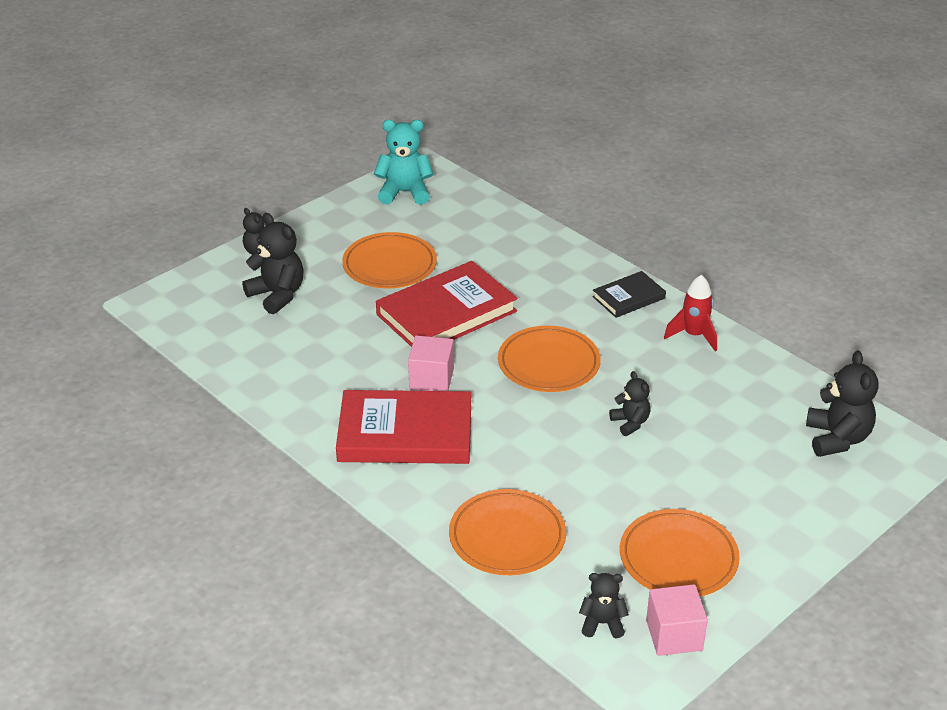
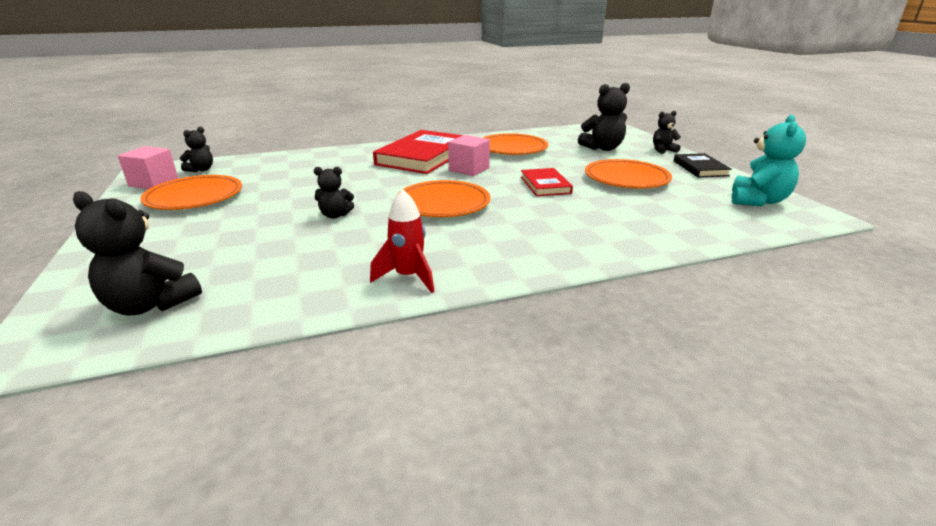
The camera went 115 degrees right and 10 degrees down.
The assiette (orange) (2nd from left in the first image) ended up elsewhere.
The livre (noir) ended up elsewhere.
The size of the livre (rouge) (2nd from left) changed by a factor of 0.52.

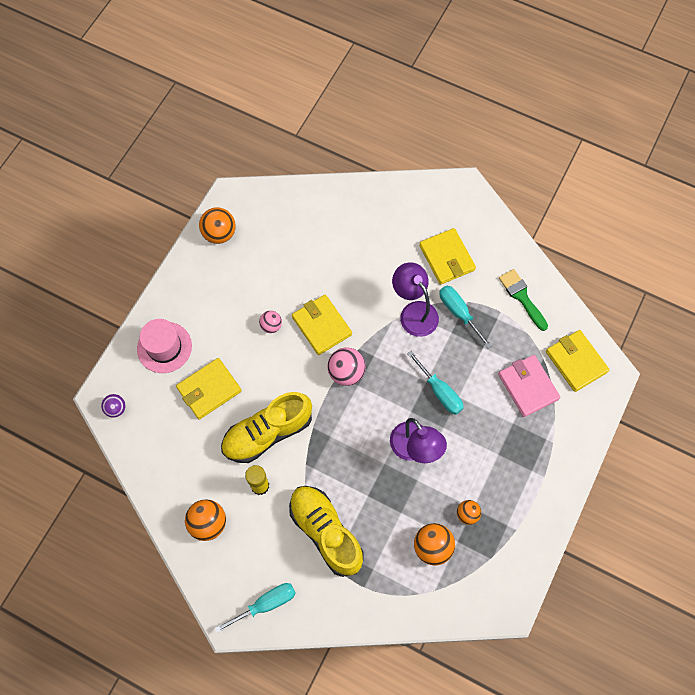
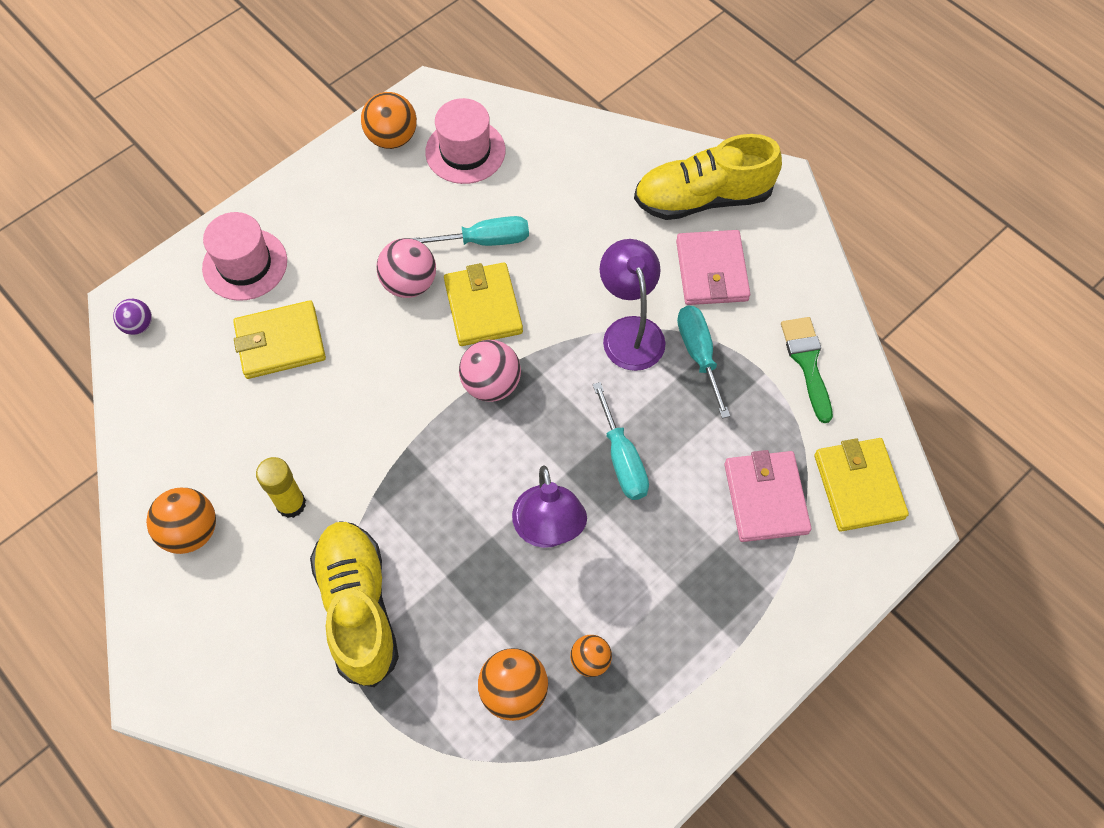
The camera went 20 degrees right and 5 degrees down.
The second view gained the chapeau (rose) (2nd from left).
The tournevis (turquoise) (1st from left) ended up elsewhere.
The chaussure (jaune) (1st from left in the first image) ended up elsewhere.
What was the portefeuille (jaune) (3rd from left) turned into the portefeuille (rose) (1st from left).
The size of the balle (rose) (1st from left) changed by a factor of 1.65.

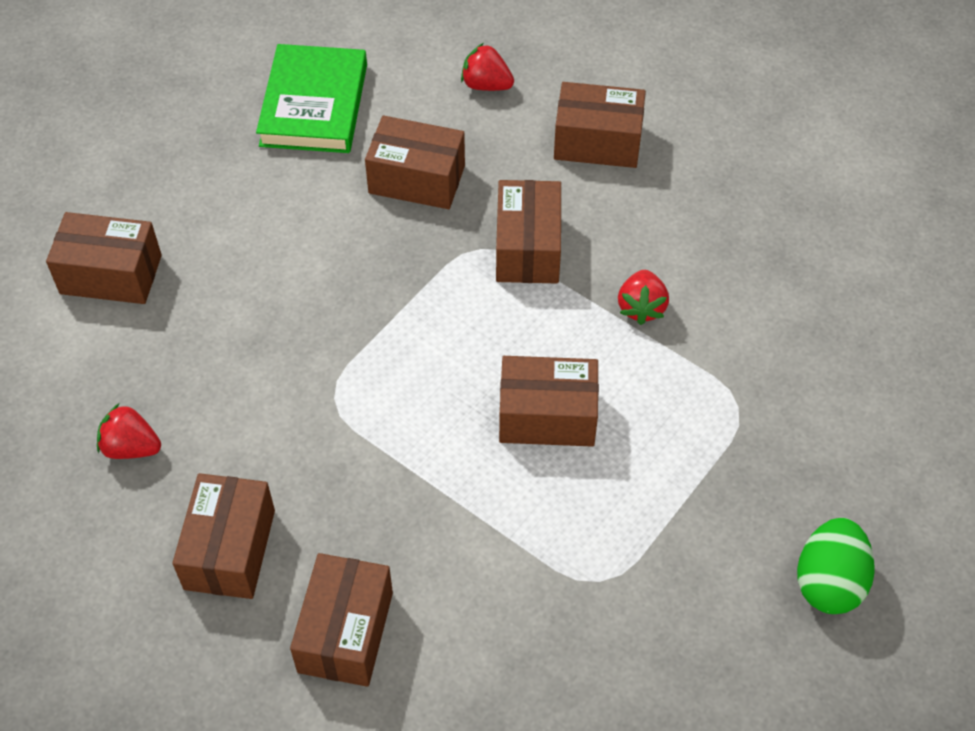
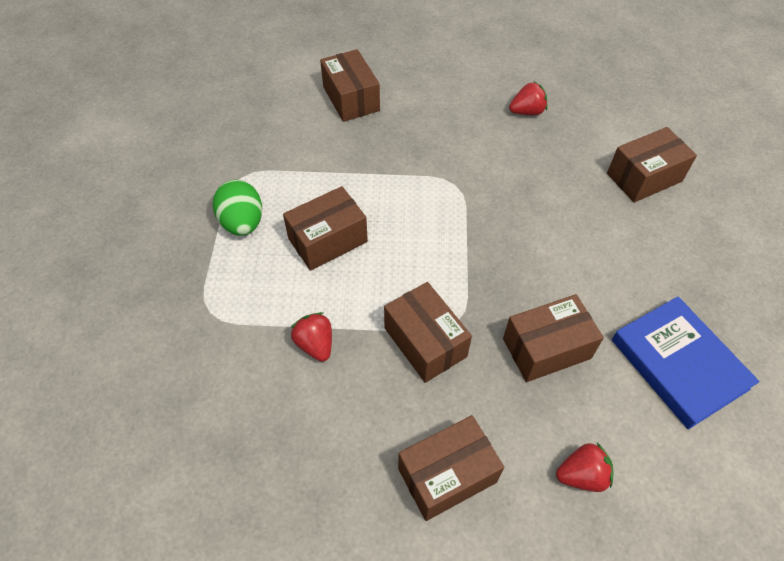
The camera went 145 degrees right and 0 degrees up.
The second view lost the boîte (marron) (2nd from left).
The œuf (vert) ended up elsewhere.
What was the livre (vert) turned into the livre (bleu).

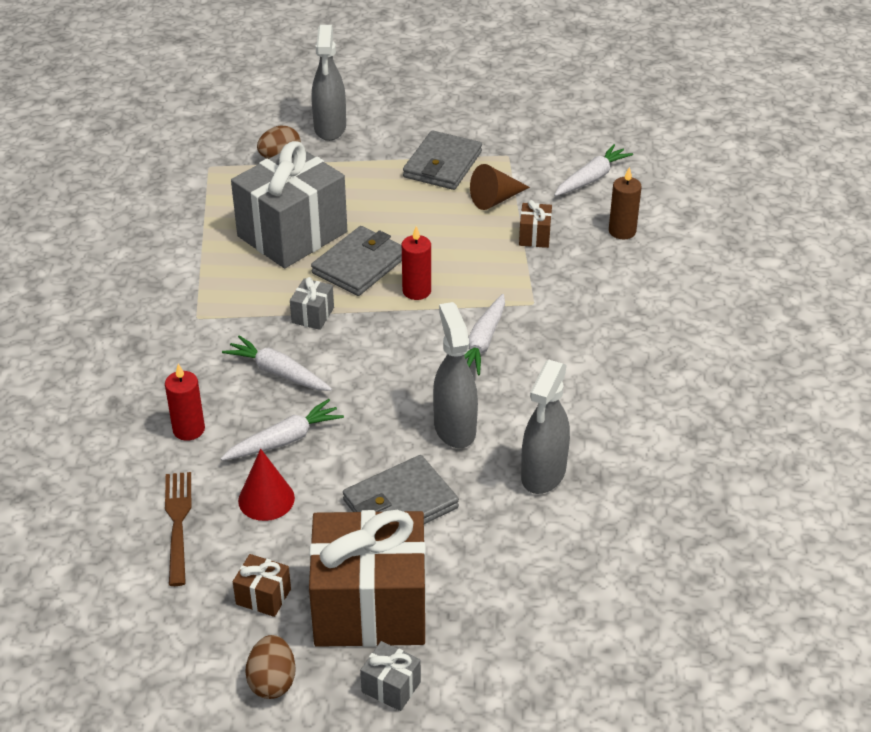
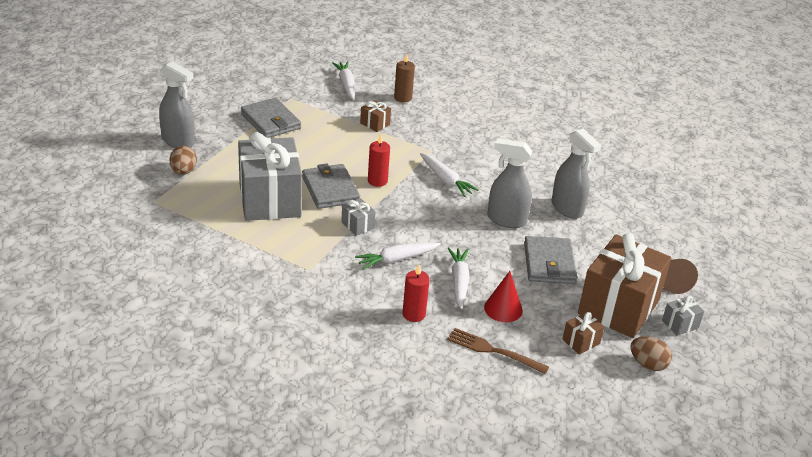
The camera went 60 degrees left and 5 degrees down.
The cône (marron) ended up elsewhere.

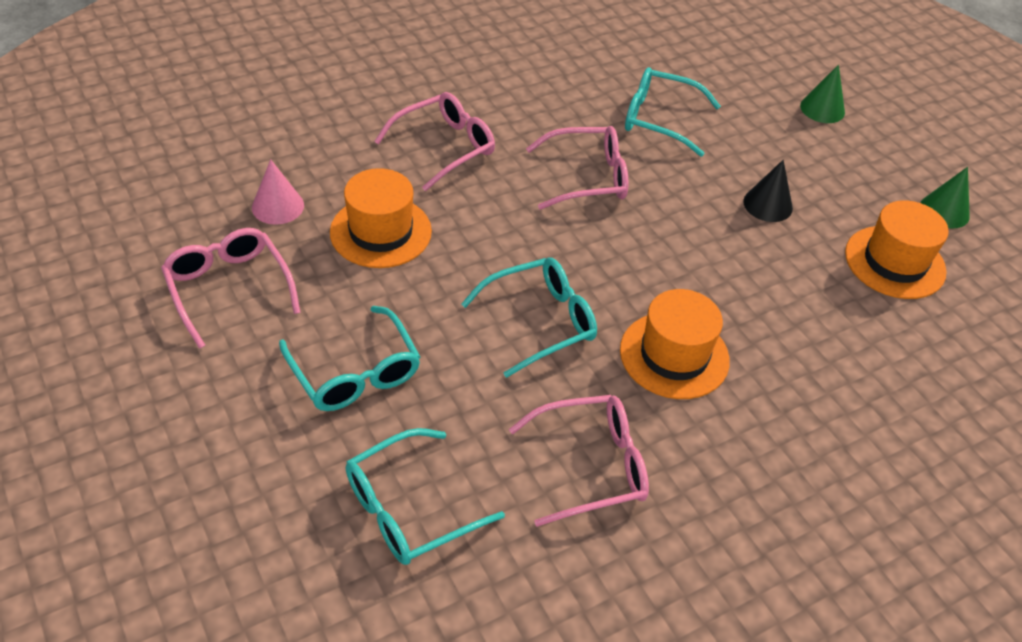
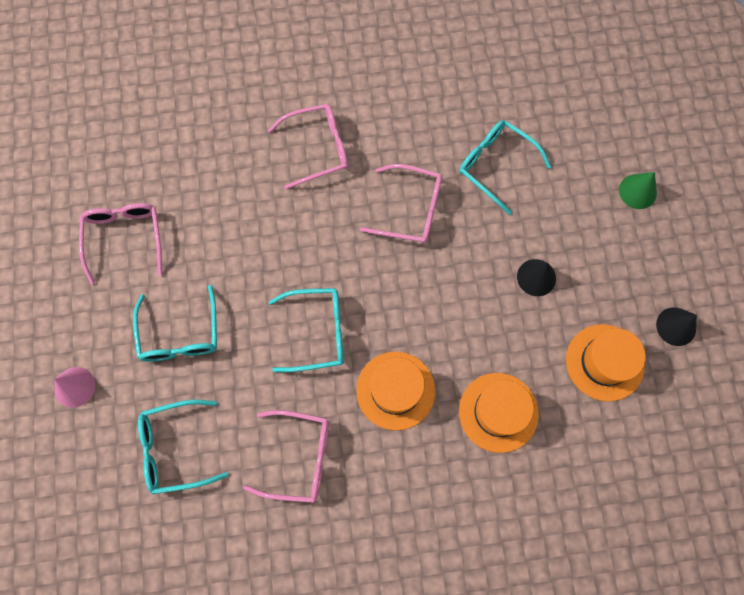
The camera went 25 degrees right and 25 degrees up.
The cône (rose) ended up elsewhere.
The chapeau (orange) (1st from left in the first image) ended up elsewhere.
What was the cône (vert) (2nd from left) turned into the cône (noir) (2nd from left).

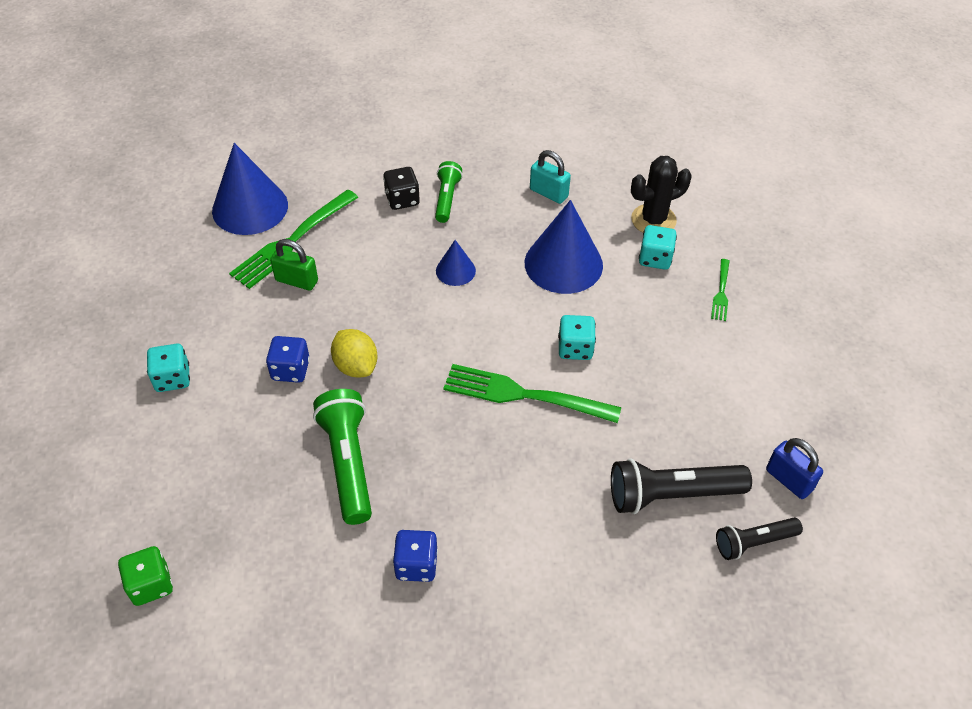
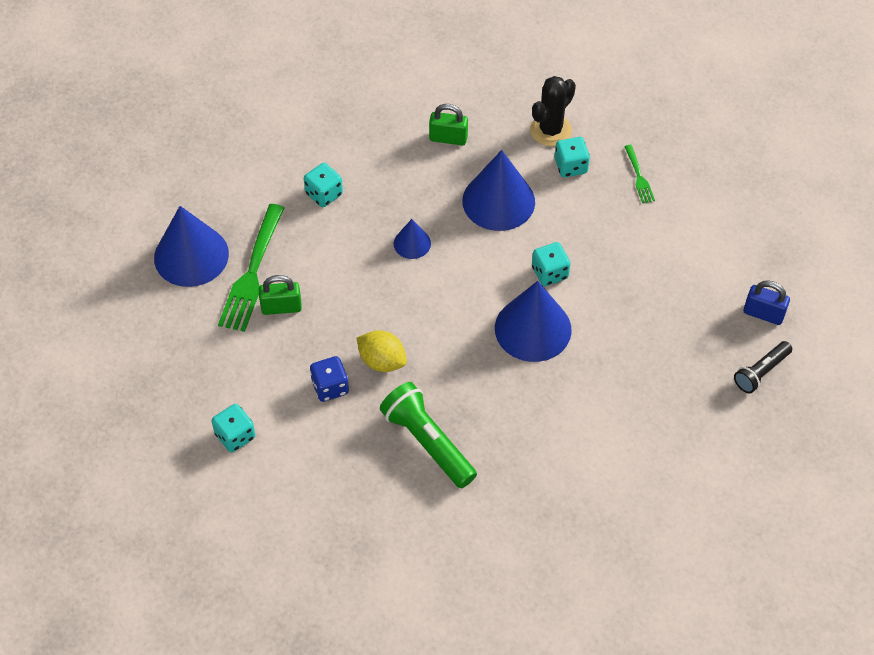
The camera went 25 degrees left and 5 degrees up.
The second view lost the dé (vert).
The second view lost the dé (bleu) (2nd from left).
The second view lost the lampe de poche (vert) (2nd from left).
The second view lost the lampe de poche (noir) (1st from left).
Where the fourchette (vert) (2nd from left) stood, the cône (bleu) (4th from left) came to stand.
What was the dé (noir) turned into the dé (turquoise) (2nd from left).
What was the cadenas (turquoise) turned into the cadenas (vert) (2nd from left).

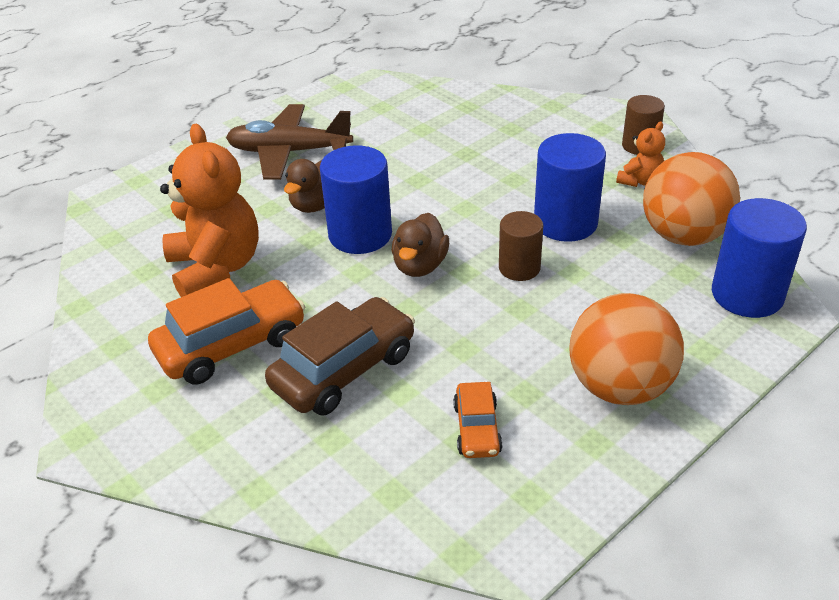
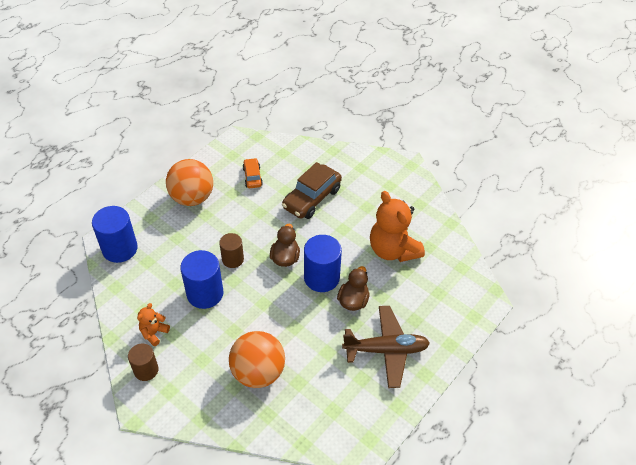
The camera went 170 degrees right and 10 degrees up.
The second view lost the voiture (orange) (1st from left).
The balle (orange) (2nd from left) ended up elsewhere.

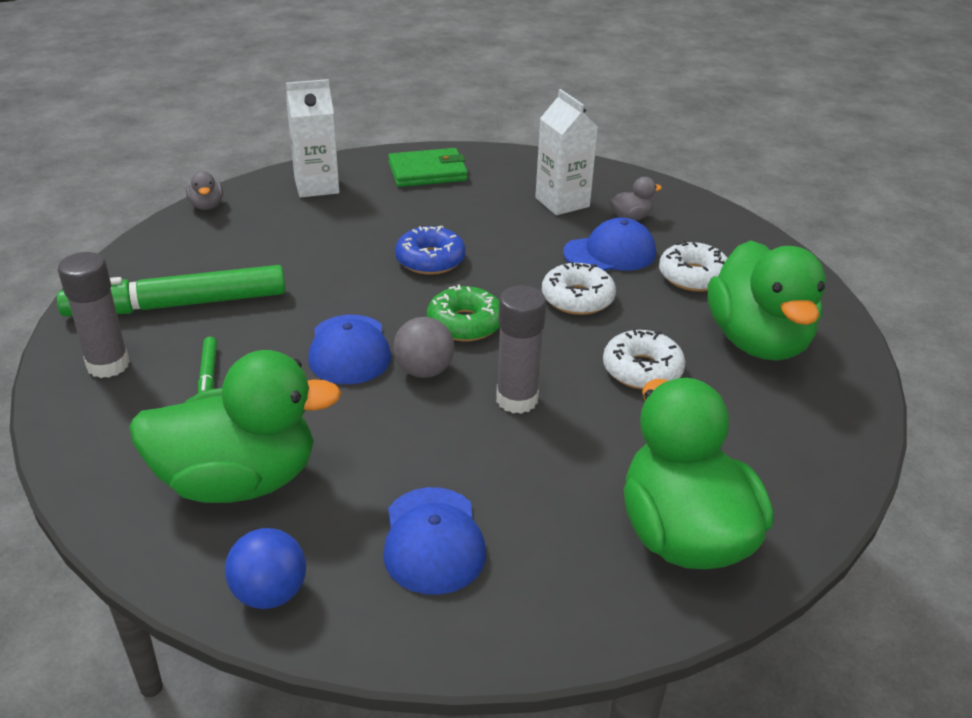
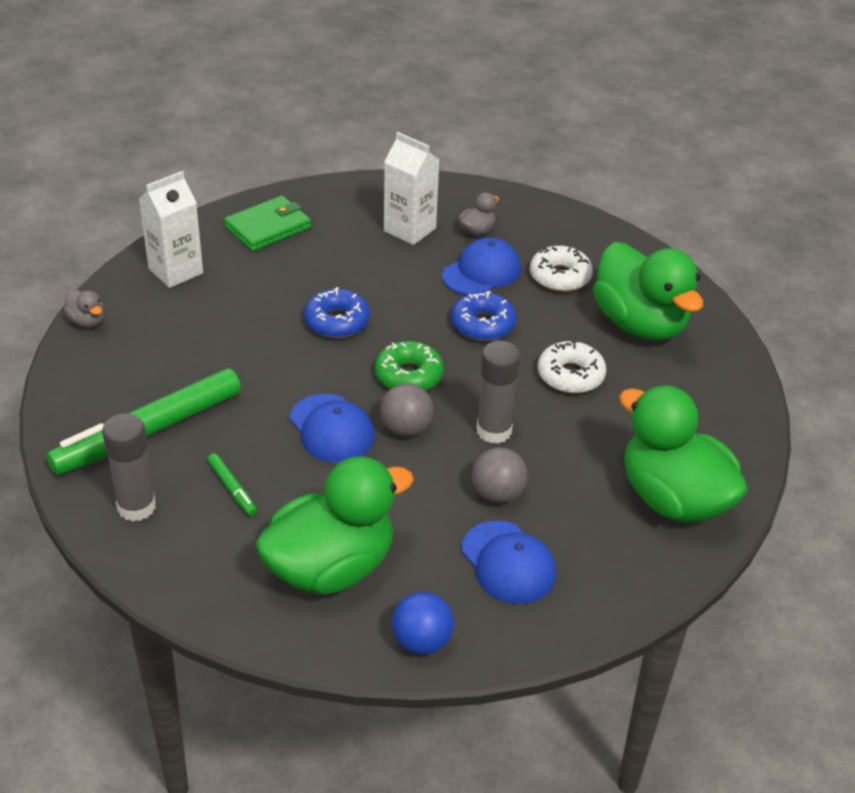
The camera went 25 degrees left and 5 degrees up.
The second view gained the balle (gris) (2nd from left).
What was the beignet (blanc) (1st from left) turned into the beignet (bleu) (2nd from left).

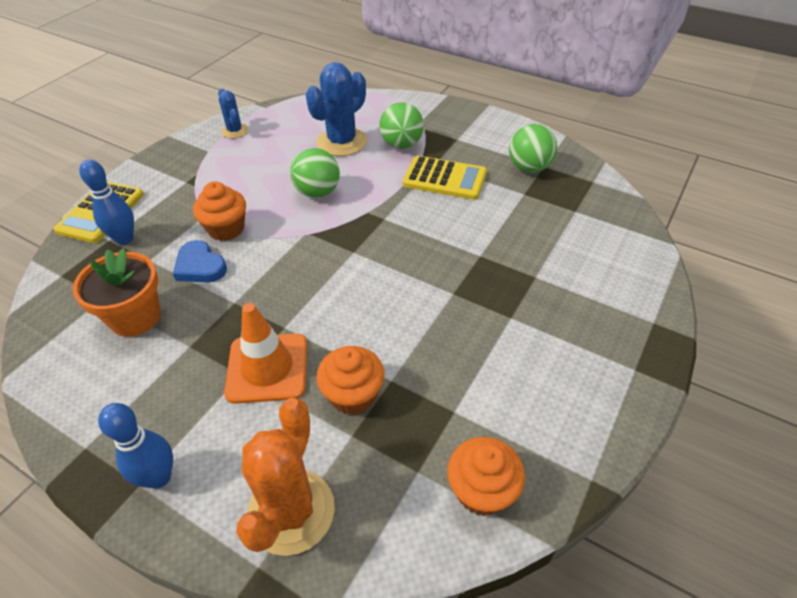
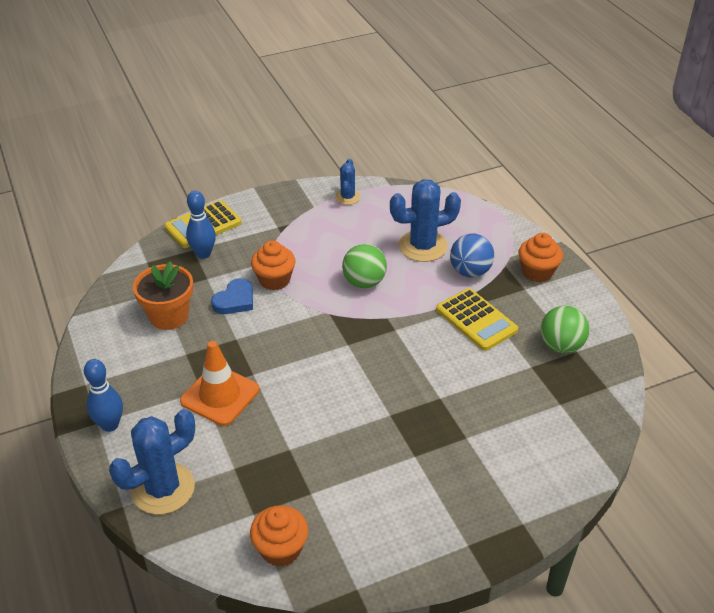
The camera went 35 degrees right and 5 degrees down.
The muffin (orange) (2nd from left in the first image) ended up elsewhere.
What was the cactus (orange) turned into the cactus (bleu) (1st from left).
What was the balle (vert) (2nd from left) turned into the balle (bleu).
The cœur (bleu) ended up facing another way, 135 degrees counterclockwise from before.

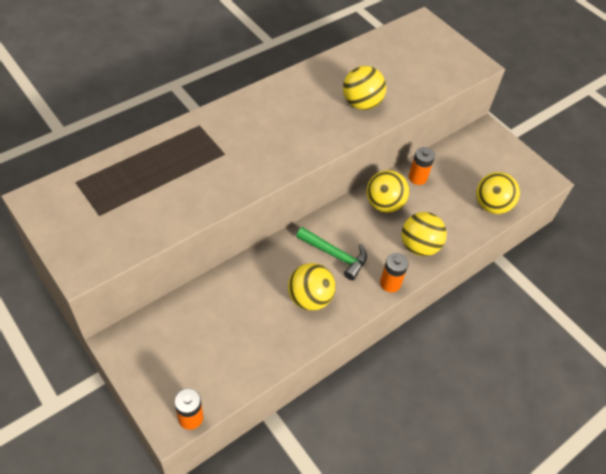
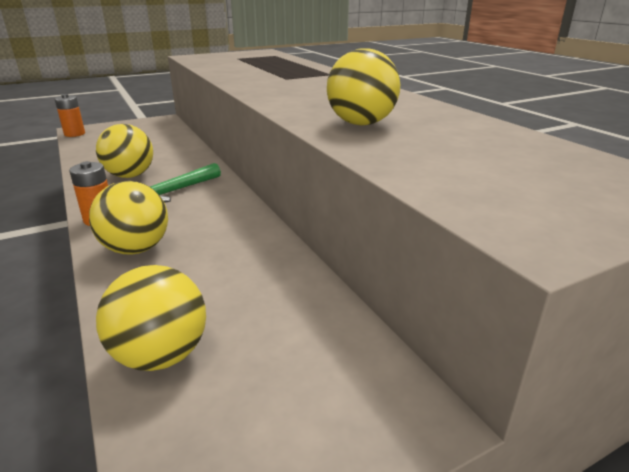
The camera went 105 degrees right and 25 degrees down.
The second view lost the balle (jaune) (3rd from left).
The second view lost the pile (orange) (3rd from left).

